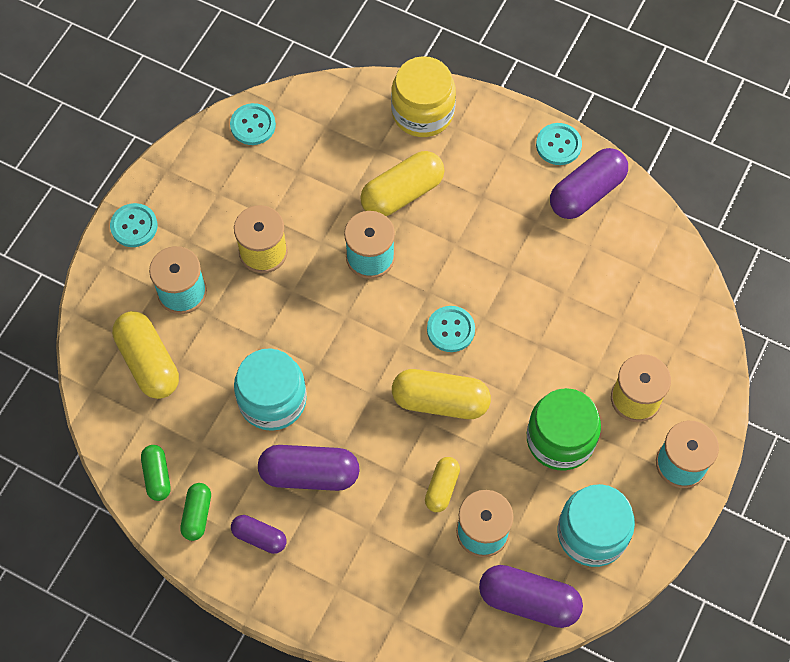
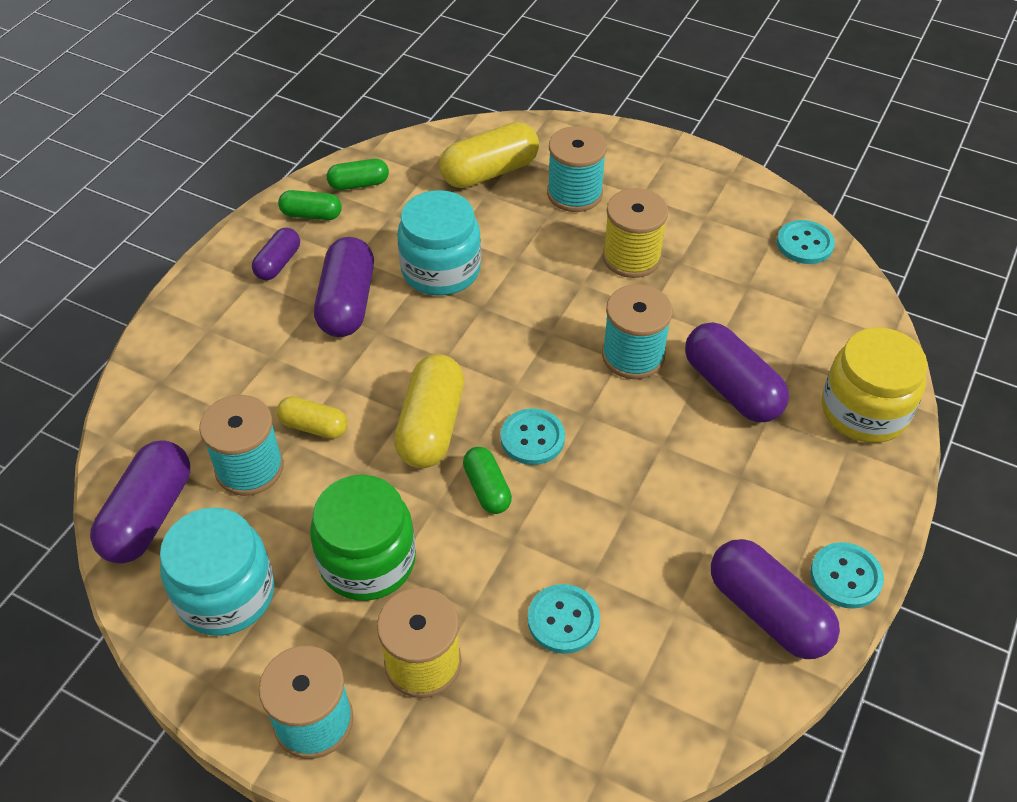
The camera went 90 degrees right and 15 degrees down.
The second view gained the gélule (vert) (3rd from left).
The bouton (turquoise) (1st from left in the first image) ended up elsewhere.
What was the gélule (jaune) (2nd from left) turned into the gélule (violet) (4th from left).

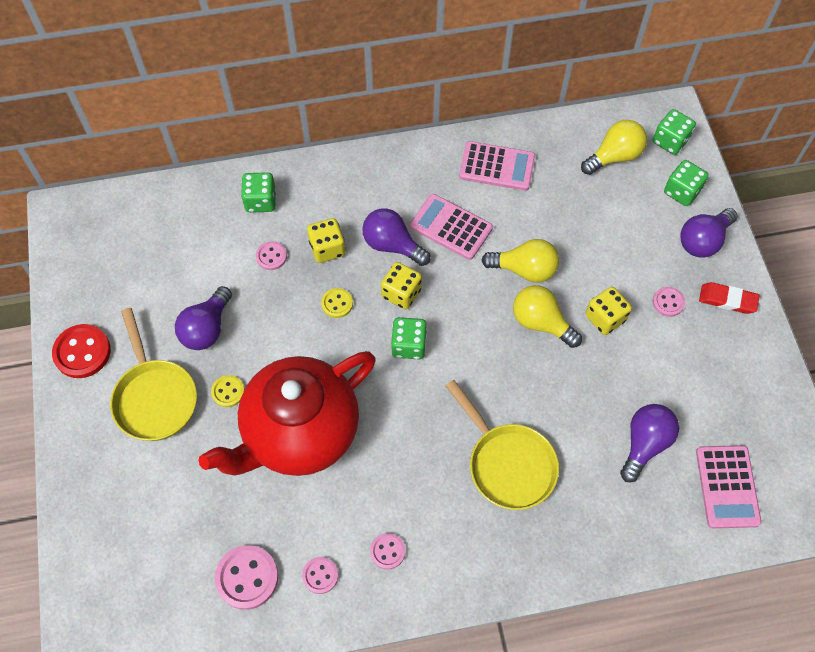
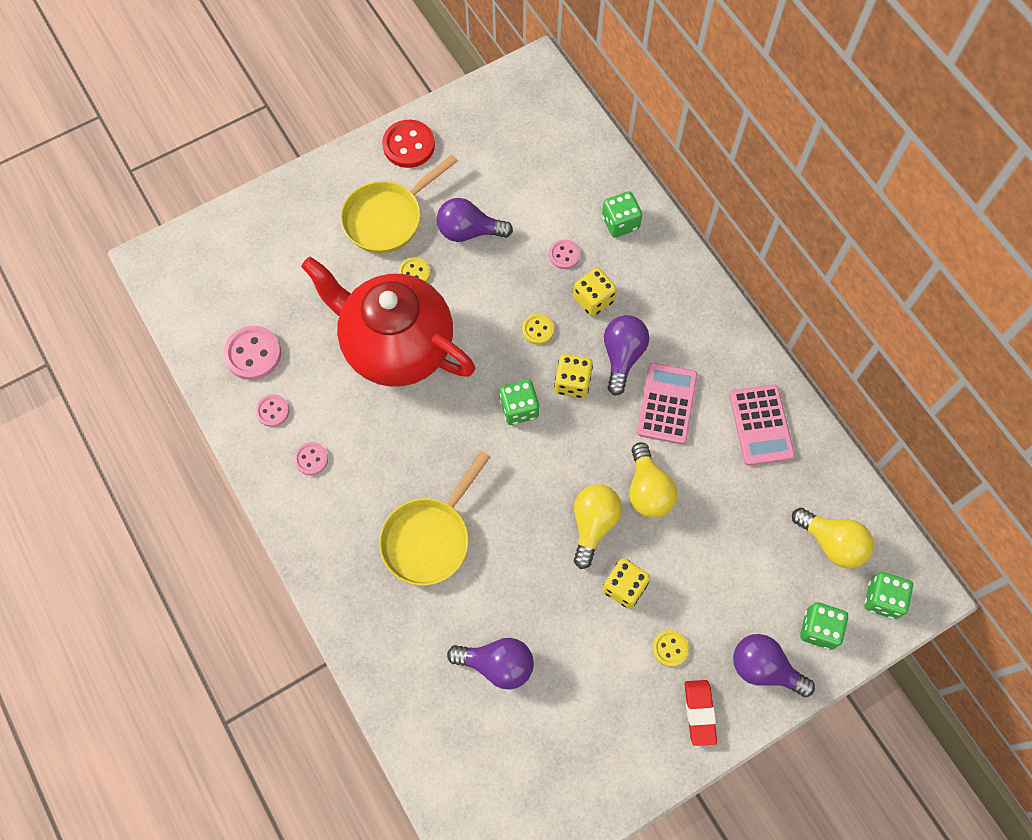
The camera went 70 degrees right and 5 degrees up.
The second view lost the calculatrice (rose) (3rd from left).
What was the bouton (rose) (5th from left) turned into the bouton (jaune) (3rd from left).

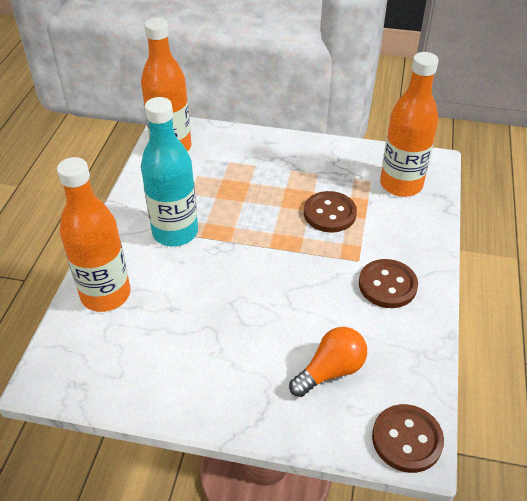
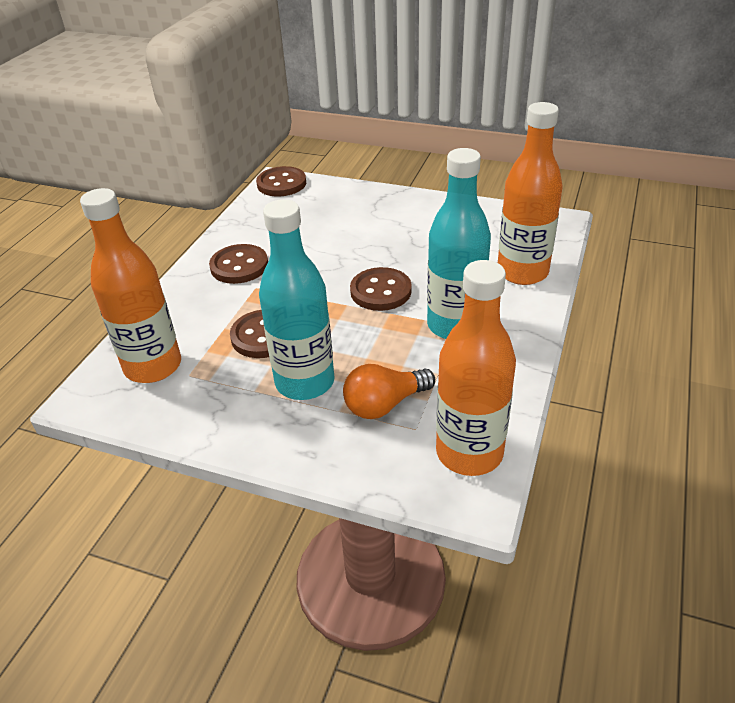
The camera went 170 degrees left and 5 degrees down.
The second view gained the bouteille (turquoise) (1st from left).
The second view gained the bouton (marron) (4th from left).
The ampoule (orange) ended up elsewhere.

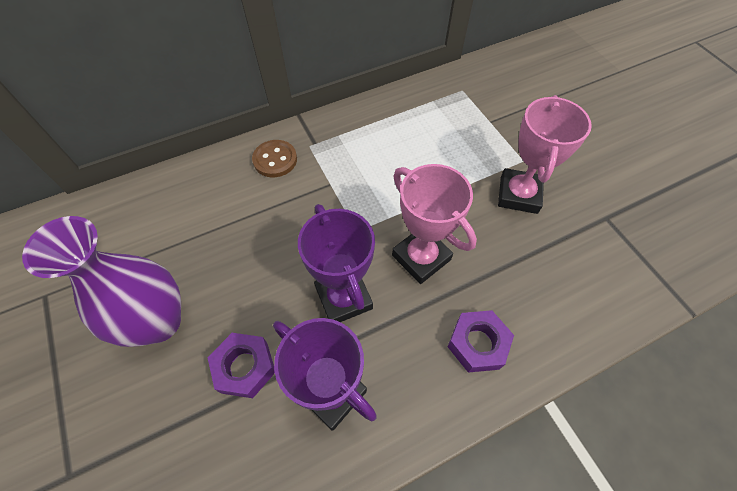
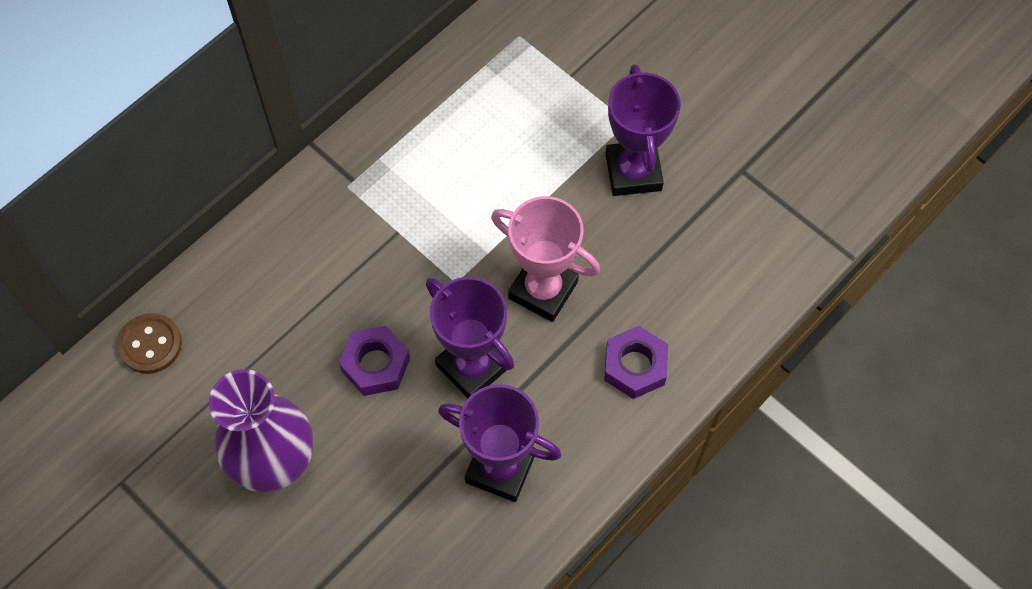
The camera went 20 degrees left and 5 degrees up.
The écrou (violet) (1st from left) ended up elsewhere.
The bouton (marron) ended up elsewhere.
What was the trophée (rose) (2nd from left) turned into the trophée (violet) (3rd from left).

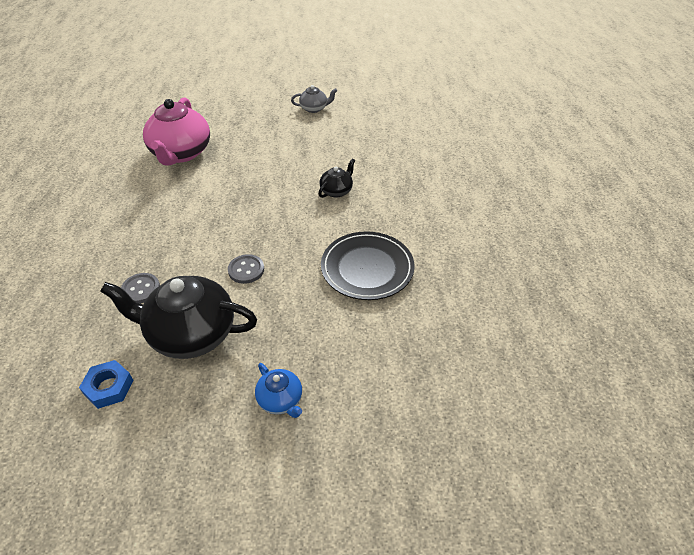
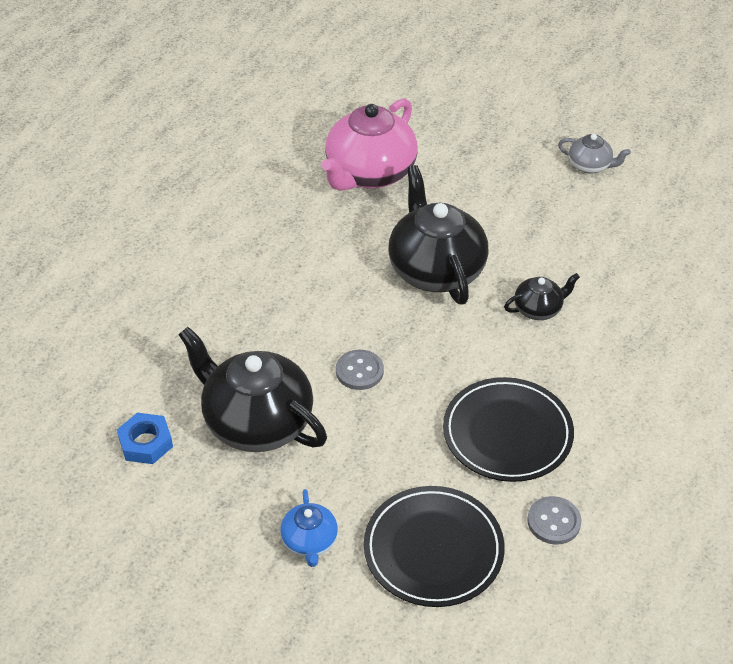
The camera went 30 degrees right and 0 degrees up.
The second view gained the assiette (noir) (1st from left).
The second view gained the théière (noir) (2nd from left).
The bouton (gris) (1st from left in the first image) ended up elsewhere.

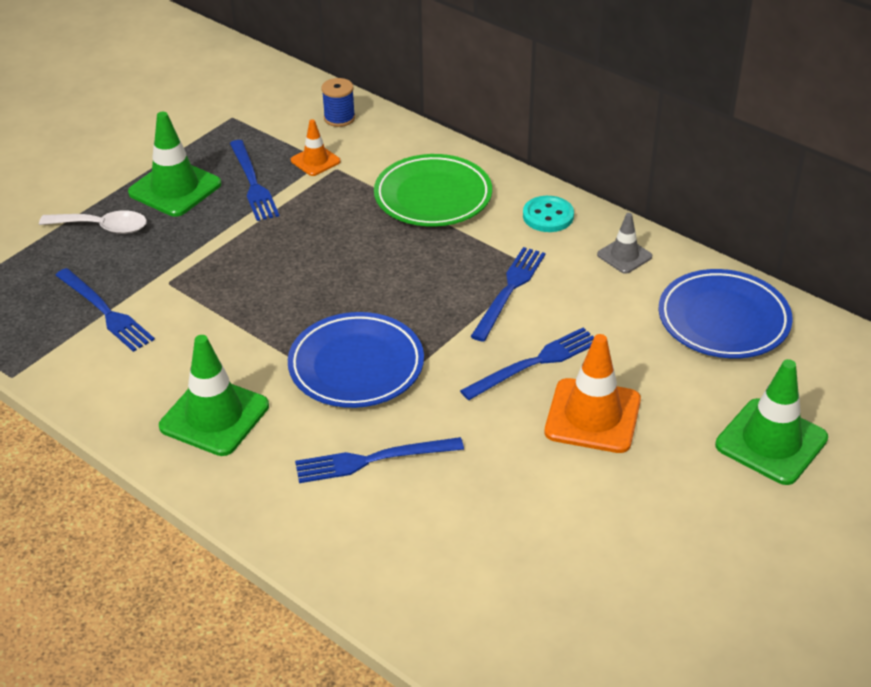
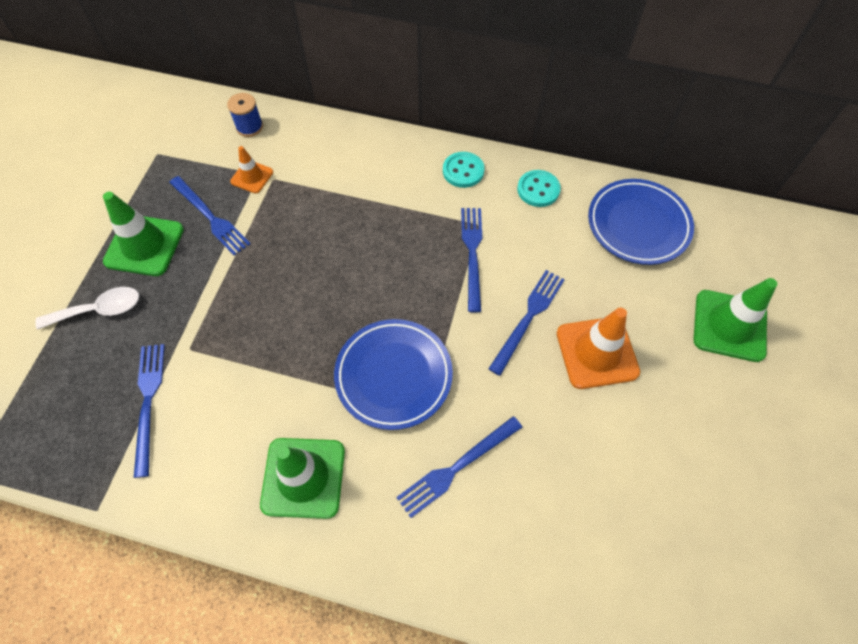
The camera went 25 degrees left and 20 degrees up.
The second view lost the assiette (vert).
Where the cône de chantier (gris) stood, the bouton (turquoise) (2nd from left) came to stand.
The fourchette (bleu) (1st from left) ended up facing another way, 120 degrees counterclockwise from before.

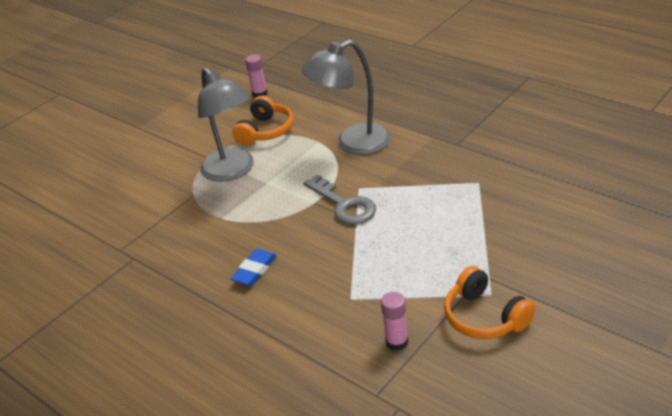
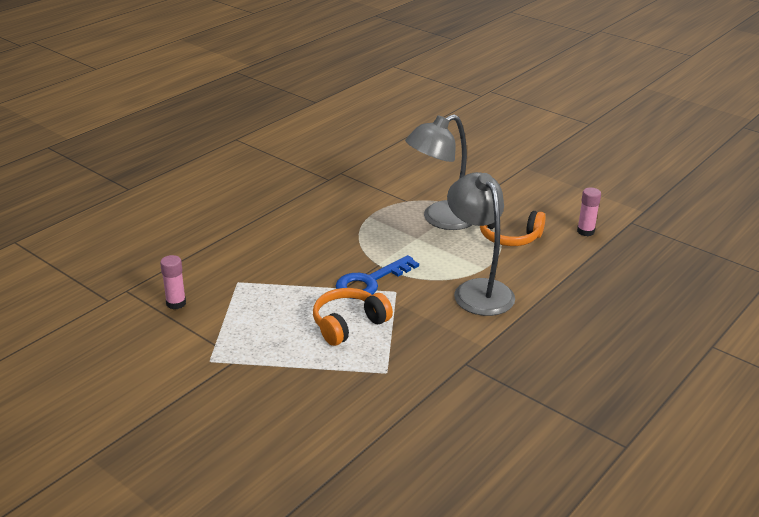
The camera went 85 degrees right and 5 degrees down.
The second view lost the gomme (bleu).
The casque audio (orange) (2nd from left in the first image) ended up elsewhere.
What was the clé (gris) turned into the clé (bleu).

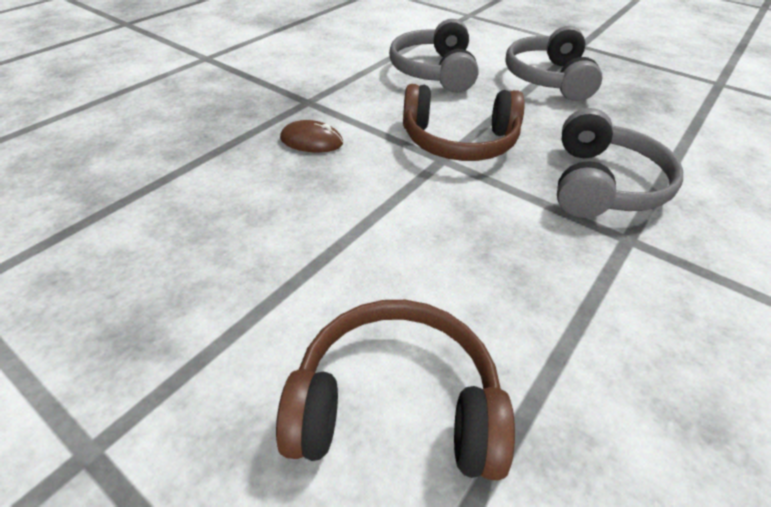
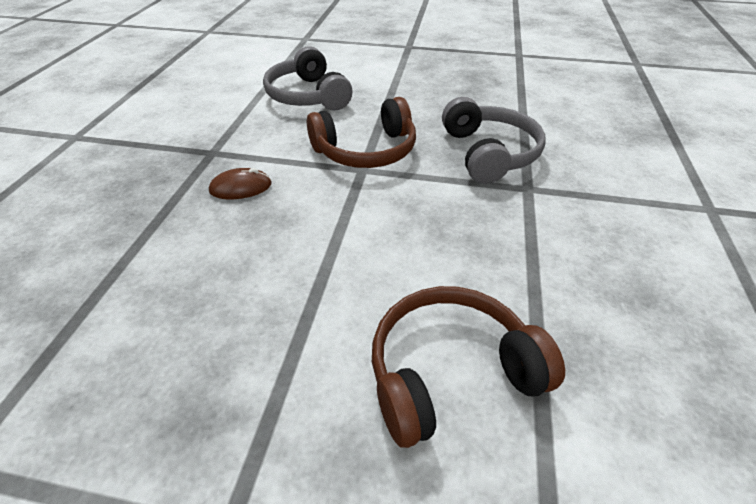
The camera went 25 degrees left and 0 degrees up.
The second view lost the casque audio (gris) (2nd from left).

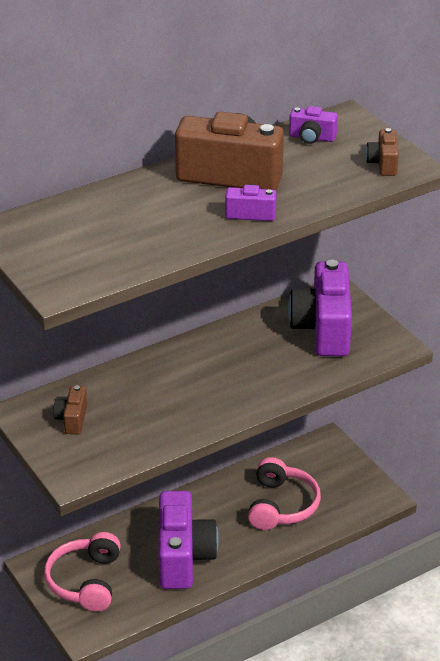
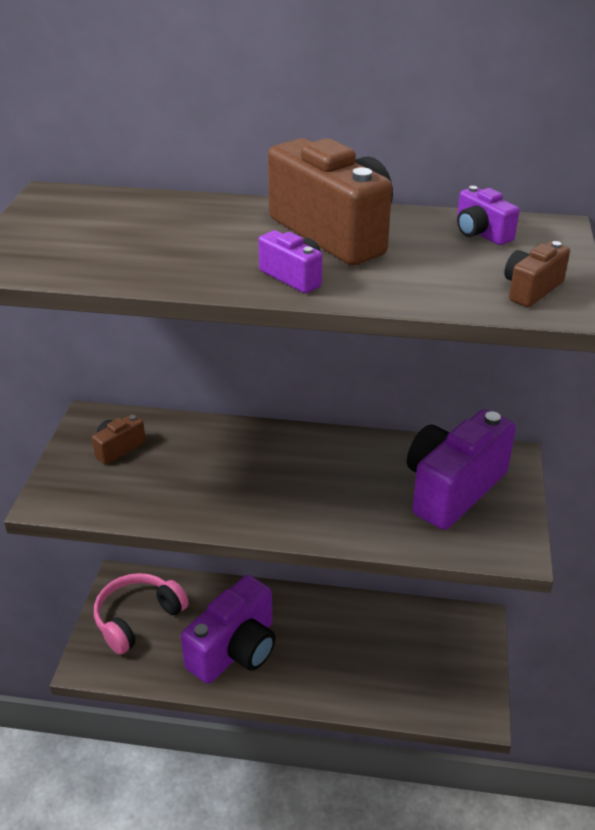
The camera went 40 degrees right and 0 degrees up.
The second view lost the casque audio (rose) (2nd from left).

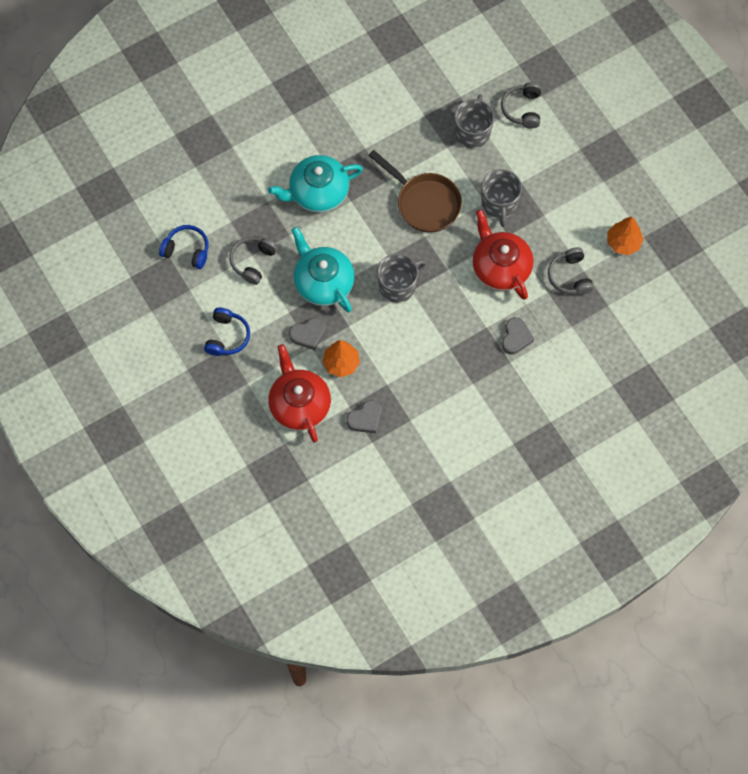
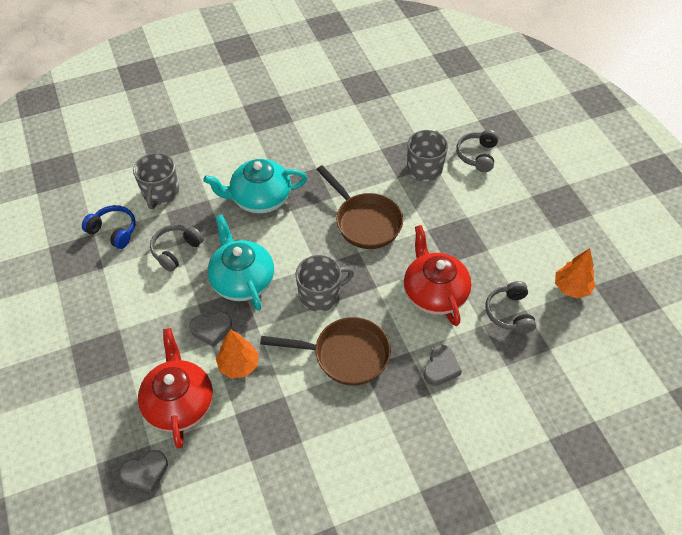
The camera went 10 degrees right and 15 degrees down.
The second view lost the casque audio (bleu) (2nd from left).
The second view gained the poêle (marron) (1st from left).
The cœur (gris) (2nd from left in the first image) ended up elsewhere.
The tasse (gris) (3rd from left in the first image) ended up elsewhere.

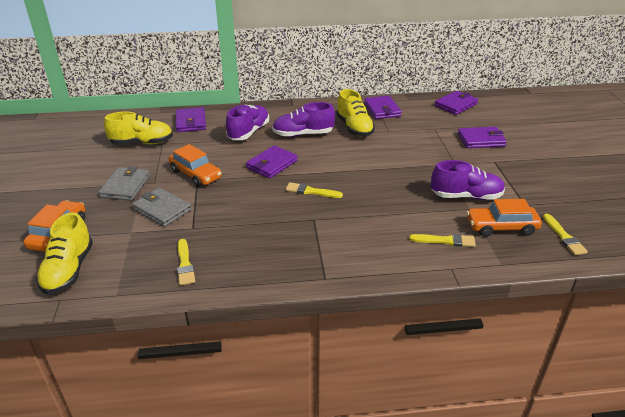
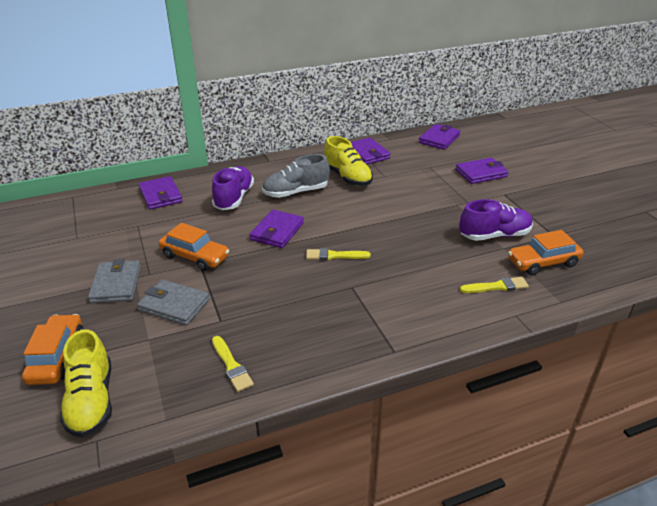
The camera went 15 degrees left and 0 degrees up.
The second view lost the chaussure (jaune) (2nd from left).
The second view lost the pinceau (jaune) (4th from left).
What was the chaussure (violet) (2nd from left) turned into the chaussure (gris).

